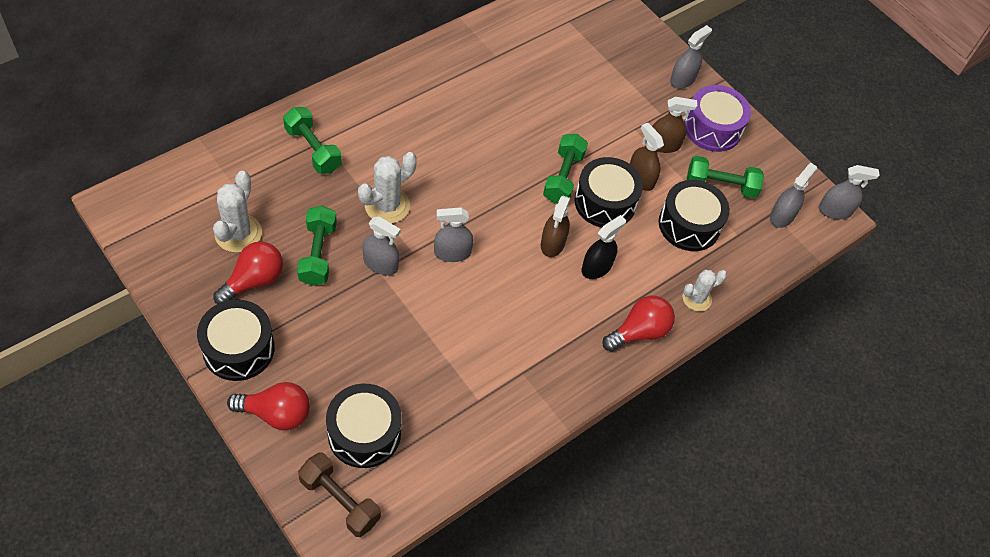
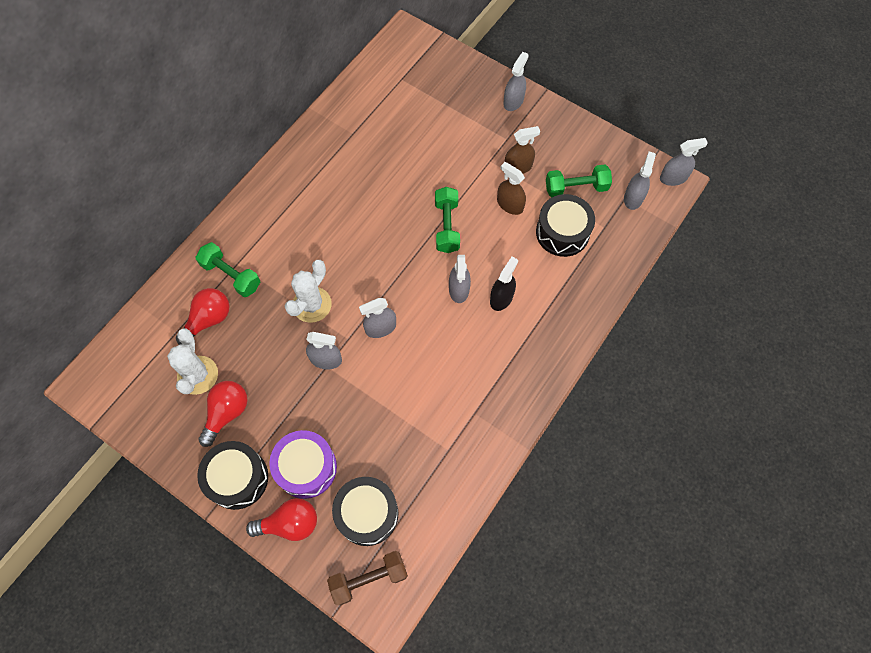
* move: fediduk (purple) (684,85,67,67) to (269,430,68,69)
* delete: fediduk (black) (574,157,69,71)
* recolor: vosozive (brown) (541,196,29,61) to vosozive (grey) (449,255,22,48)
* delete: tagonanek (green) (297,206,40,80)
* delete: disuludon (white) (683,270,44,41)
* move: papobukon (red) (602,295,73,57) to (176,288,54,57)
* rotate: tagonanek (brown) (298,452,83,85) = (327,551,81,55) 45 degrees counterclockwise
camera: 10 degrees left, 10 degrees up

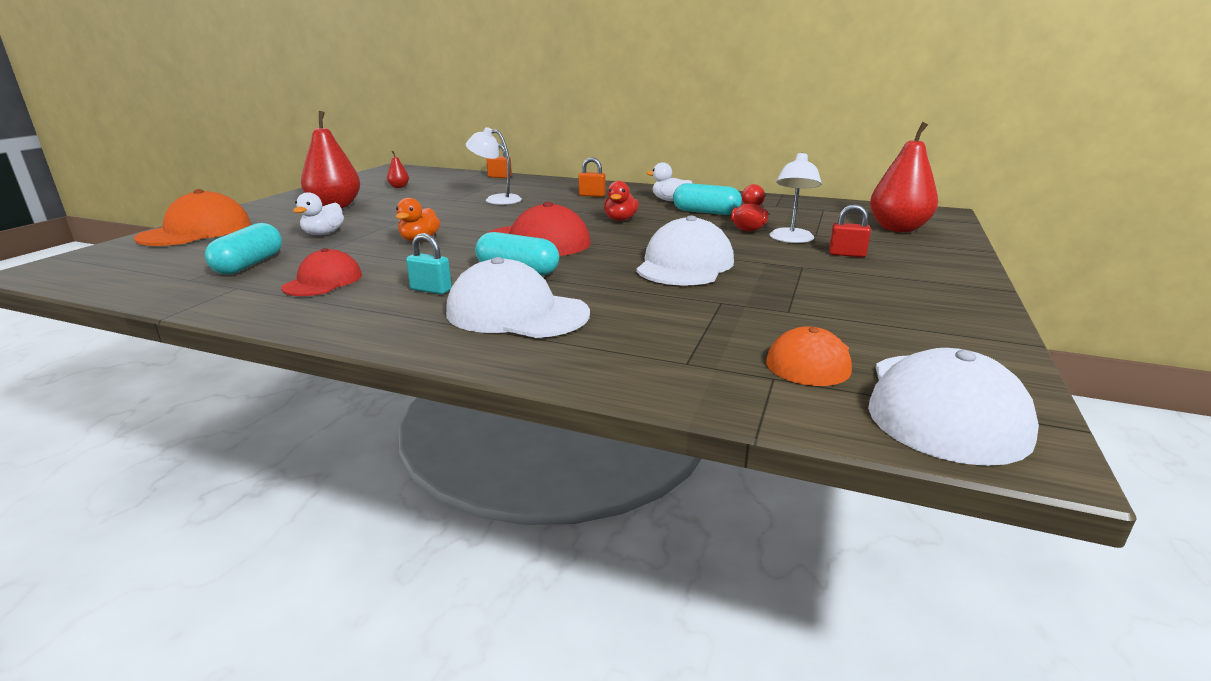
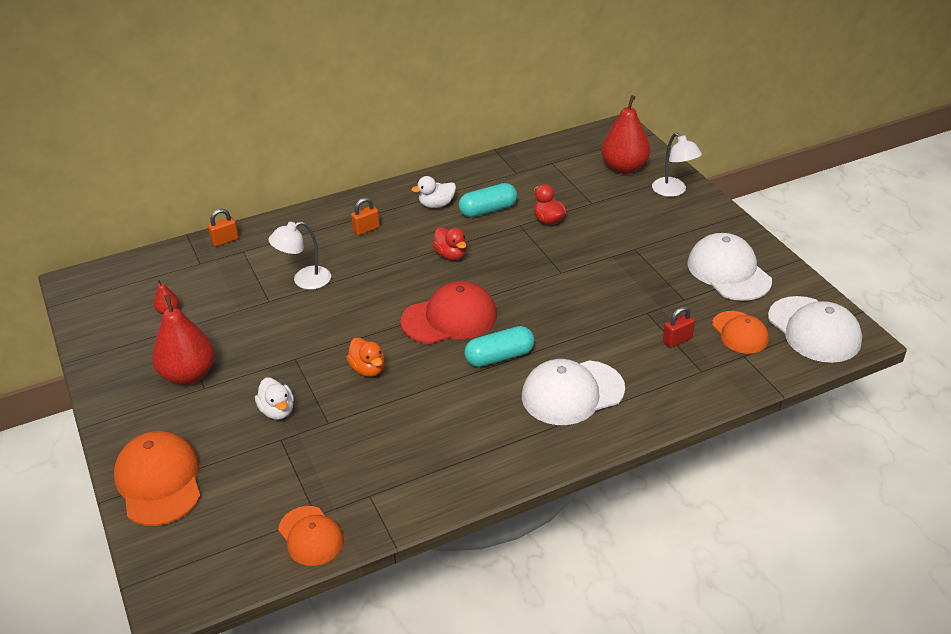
* move: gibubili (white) (770,153,52,90) to (652,133,50,64)
* move: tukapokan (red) (829,204,42,53) to (663,306,32,42)
* move: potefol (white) (636,215,98,70) to (687,233,85,68)
* delete: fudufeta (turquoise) (205,223,77,52)
* delete: tukapokan (turquoise) (406,233,46,61)
* delete: potefol (red) (281,248,81,48)
* insert: potefol (orange) (278,506,66,60)
camera: 45 degrees left, 15 degrees up

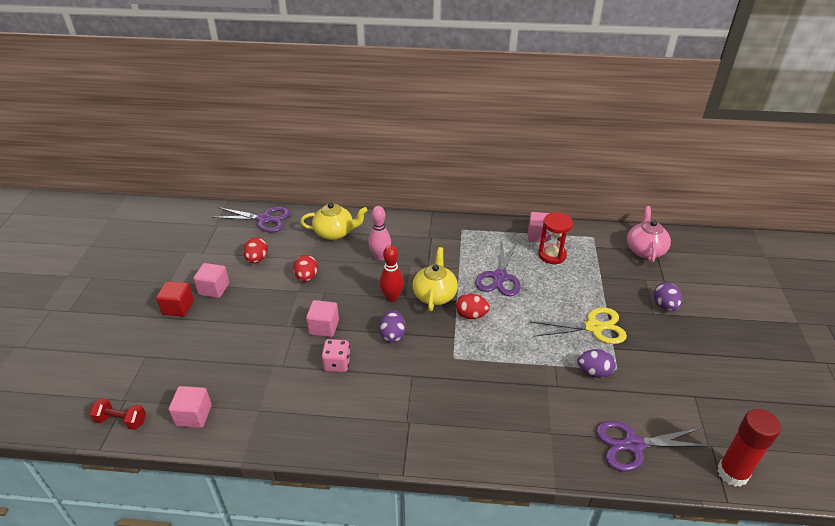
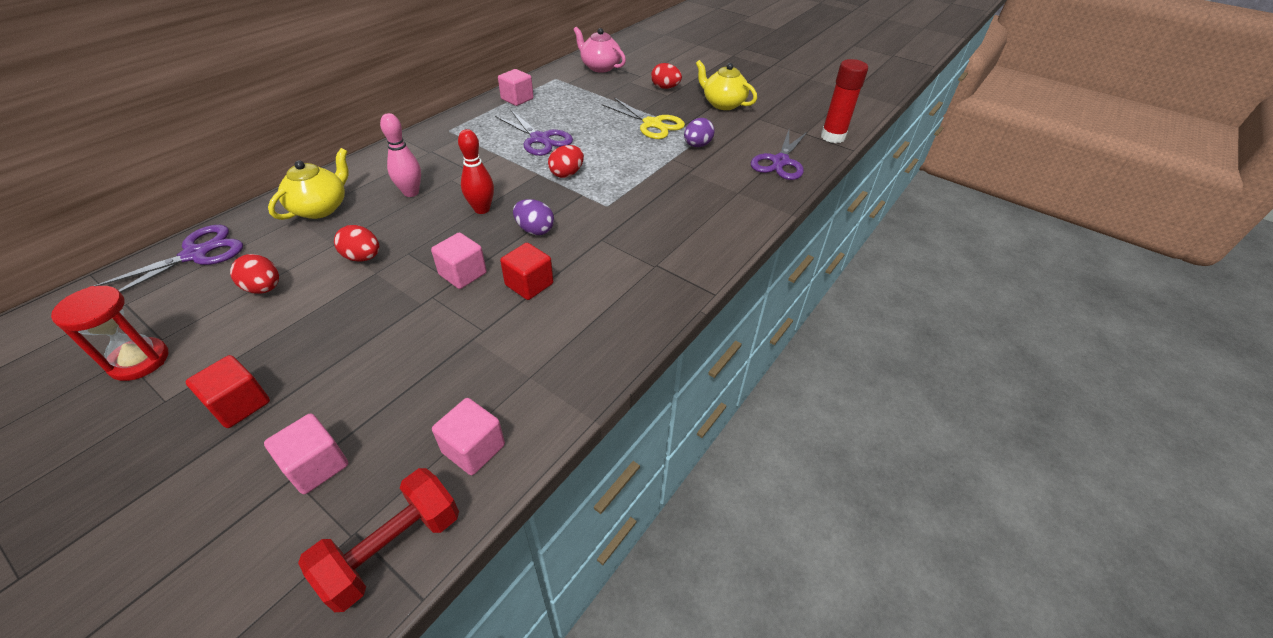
* move: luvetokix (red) (538,212,35,52) to (51,286,117,95)
* move: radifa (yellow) (412,247,46,64) to (696,60,61,50)
* move: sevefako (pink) (193,263,36,35) to (264,413,84,81)
* recolor: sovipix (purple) (654,282,28,29) to sovipix (red) (651,63,31,26)
* rotate: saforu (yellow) (530,308,97,36) = (602,98,83,41) 105 degrees clockwise
* replace: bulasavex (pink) (321,339,30,33) to sevefako (red) (500,243,53,57)
* resize: tagonanek (red) (89,398,57,32) = (298,468,161,144) x1.52
camera: 60 degrees left, 5 degrees up

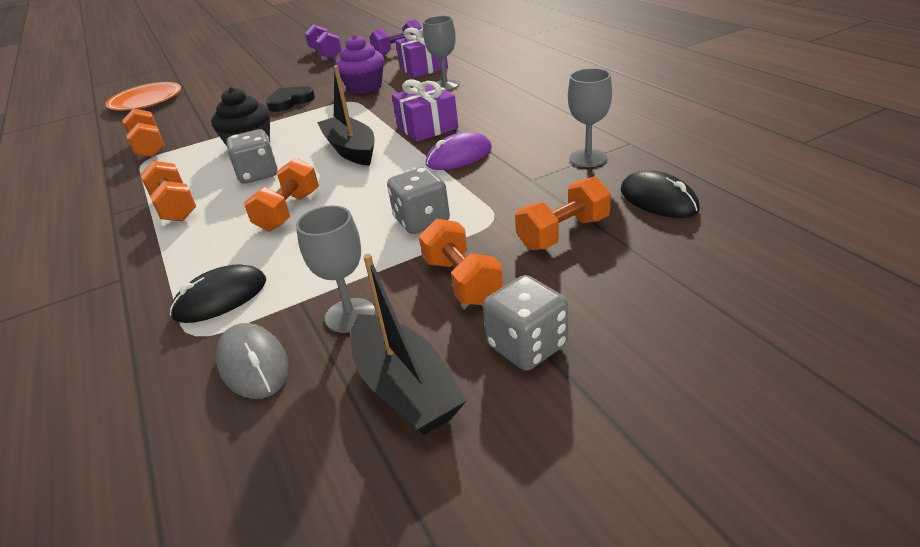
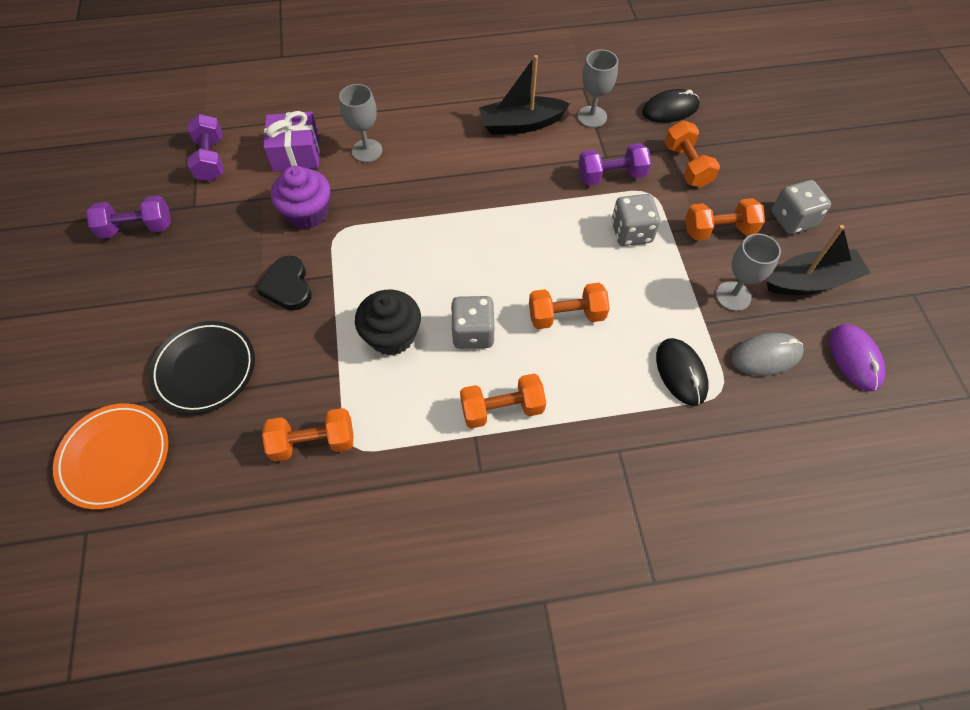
* move: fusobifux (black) (317,65,58,101) to (479,55,91,80)
* delete: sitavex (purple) (392,79,67,63)
* move: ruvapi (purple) (426,132,66,38) to (830,324,55,67)
* rotate: tagonanek (orange) (244,158,75,74) = (529,283,81,46) 45 degrees counterclockwise
* insert: tagonanek (purple) (578,143,73,42)
* insert: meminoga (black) (149,321,106,93)
camera: 75 degrees left, 25 degrees up

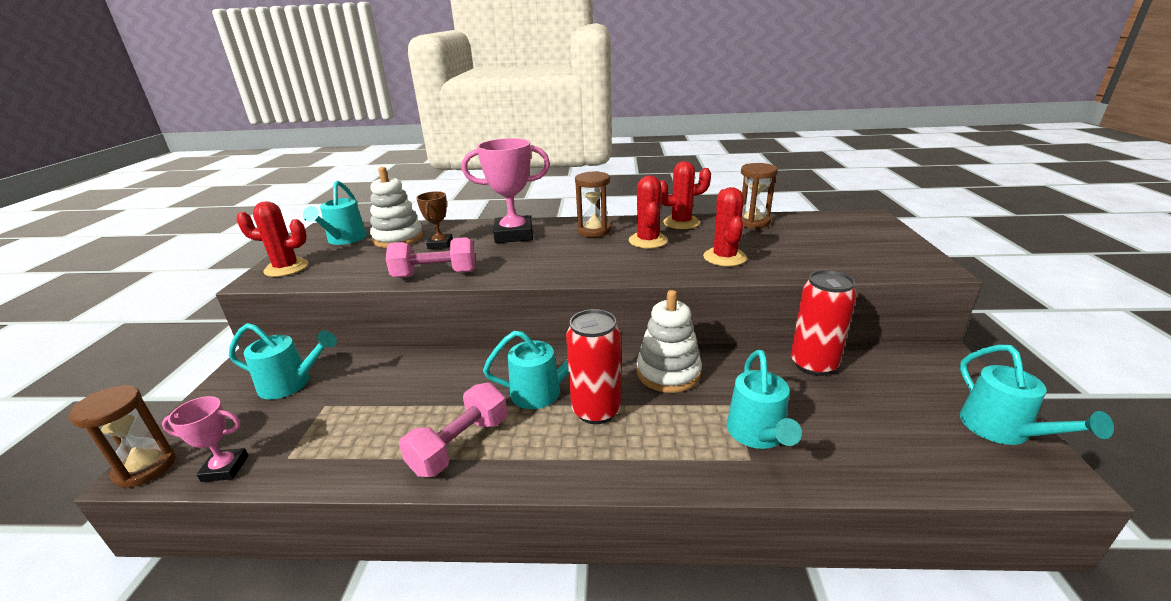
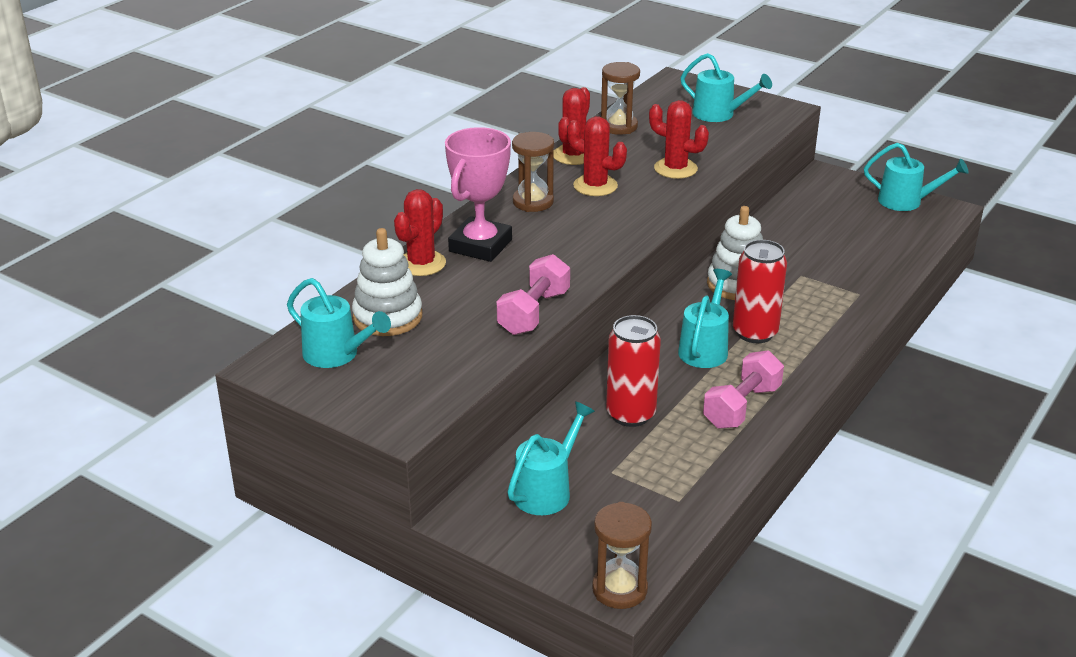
* delete: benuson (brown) (416,191,37,58)
* move: disuludon (red) (236,201,72,76) to (394,189,52,87)
* move: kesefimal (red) (791,270,66,106) to (606,315,55,112)
* move: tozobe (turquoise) (727,350,75,99) to (680,53,92,69)
* rotate: tagonanek (pink) (399,383,108,94) = (703,351,81,78) 60 degrees clockwise
* delete: benuson (pink) (162,396,87,86)
camera: 60 degrees left, 5 degrees up

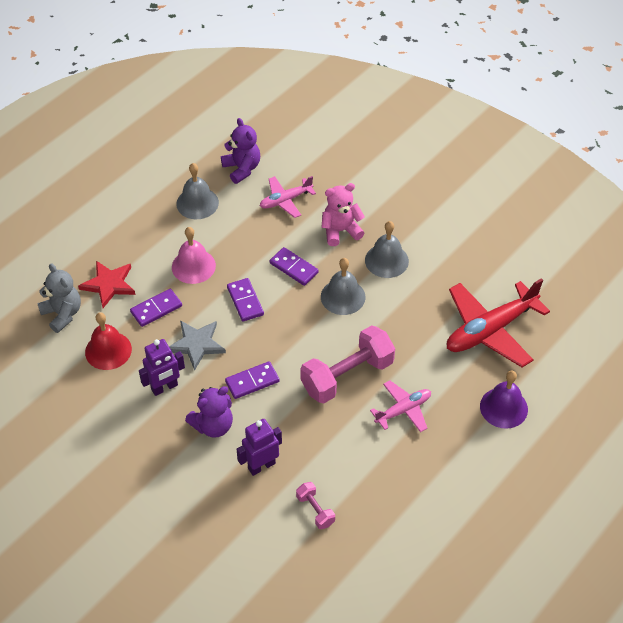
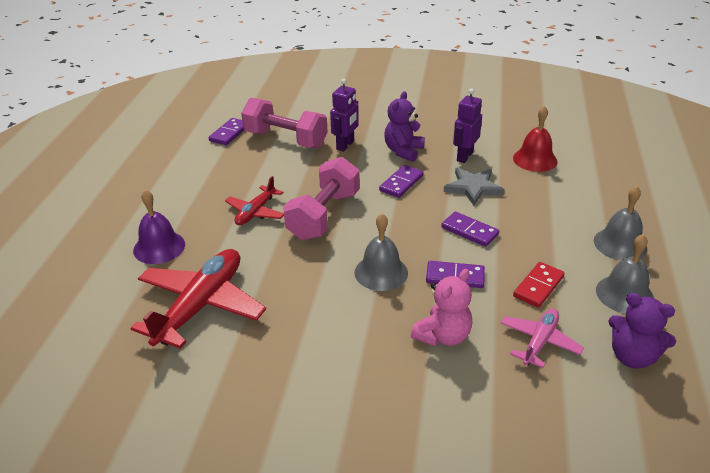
* move: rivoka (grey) (365,221,44,57) to (594,186,53,74)
* delete: rivoka (pink) (172,227,44,57)
* delete: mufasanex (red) (78,261,57,47)
* delete: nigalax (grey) (37,263,44,70)
* move: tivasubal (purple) (130,289,52,38) to (208,118,36,27)
* recolor: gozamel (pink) (370,380,61,52) to gozamel (red) (225,176,59,49)
* resize: tagonanek (pink) (296,482,39,47) = (241,98,87,50) x2.13
* insert: tivasubal (red) (513,262,52,46)
camera: 150 degrees right, 15 degrees down

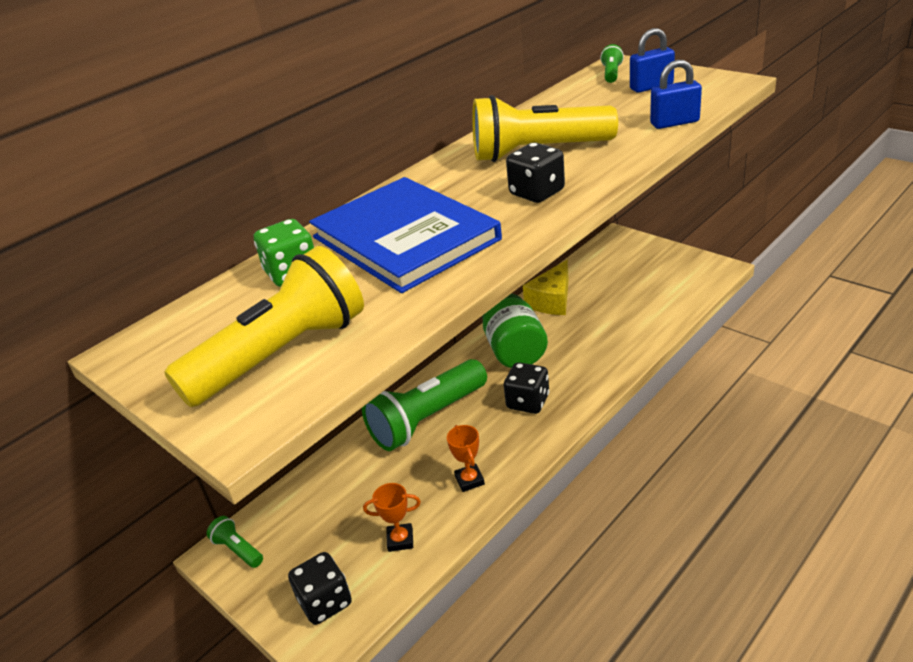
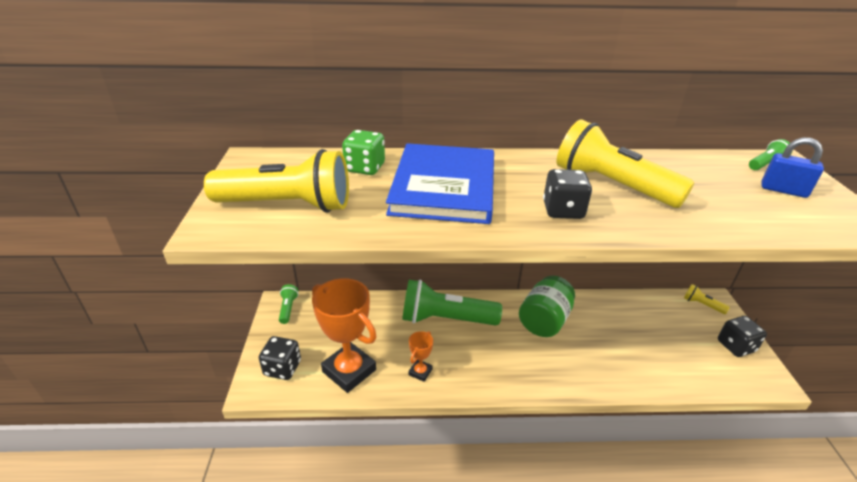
* delete: tukapokan (blue) (650,60,52,69)
* delete: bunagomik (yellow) (523,260,46,55)
* move: bulasavex (black) (504,362,45,52) to (718,316,49,41)
* resize: benuson (orange) (363,483,58,69) = (312,278,65,115) x2.16
* insert: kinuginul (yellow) (684,284,46,30)
camera: 40 degrees right, 0 degrees up

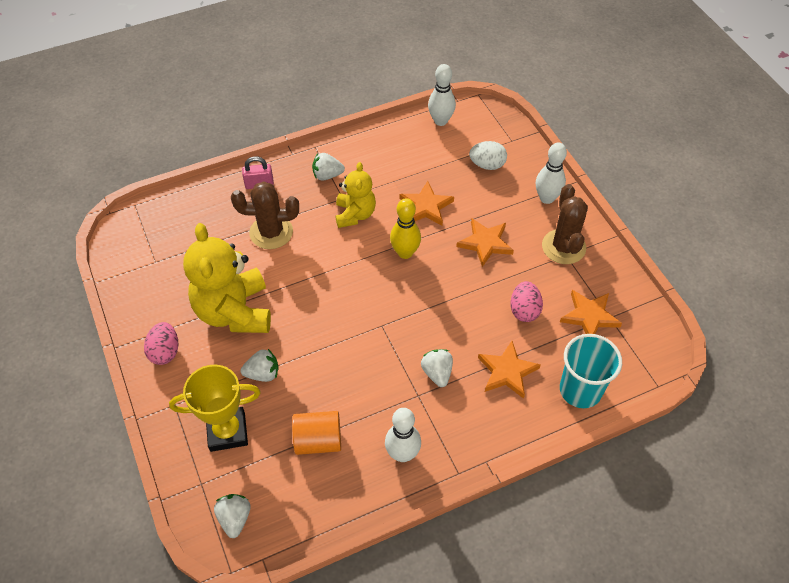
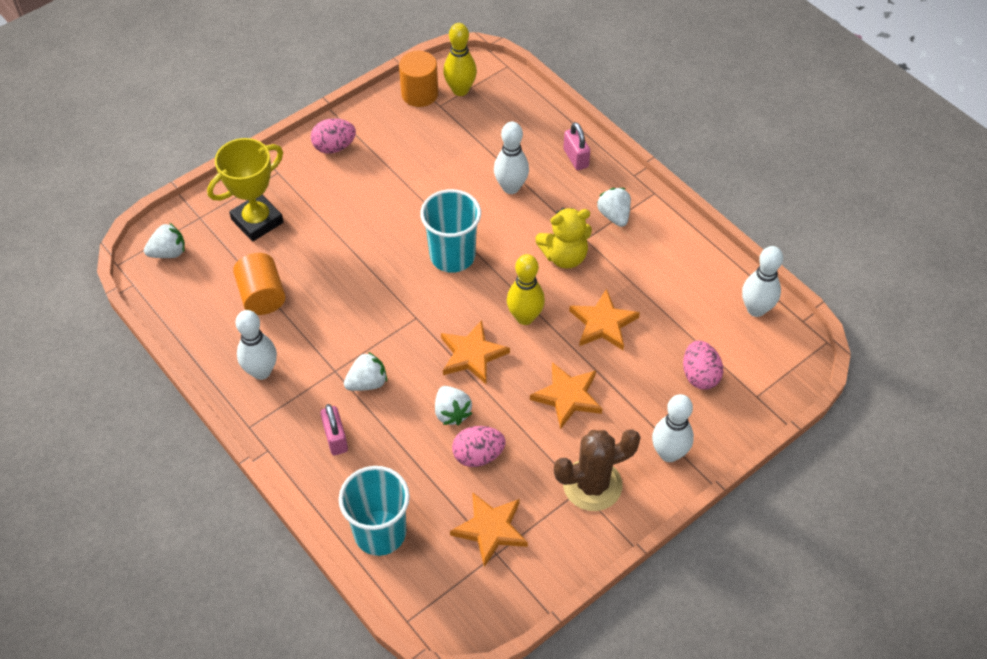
* recolor: sovipix (white) (469,141,38,29) to sovipix (pink) (683,341,40,49)
* replace: disuludon (brown) (231,181,68,68) to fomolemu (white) (494,122,35,72)
* delete: nigalax (yellow) (183,223,88,110)
* move: mufasanex (orange) (478,341,63,58) to (441,320,69,64)
* move: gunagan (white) (240,349,38,33) to (435,386,38,39)
* rotate: benuson (yellow) (169,365,92,87) = (207,138,77,104) 75 degrees clockwise
* insert: fomolemu (yellow) (443,23,34,73)
* insert: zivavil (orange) (399,51,39,56)
* insert: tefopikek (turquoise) (420,189,61,84)
* insert: tukapokan (pink) (320,404,28,51)
camera: 75 degrees right, 0 degrees up

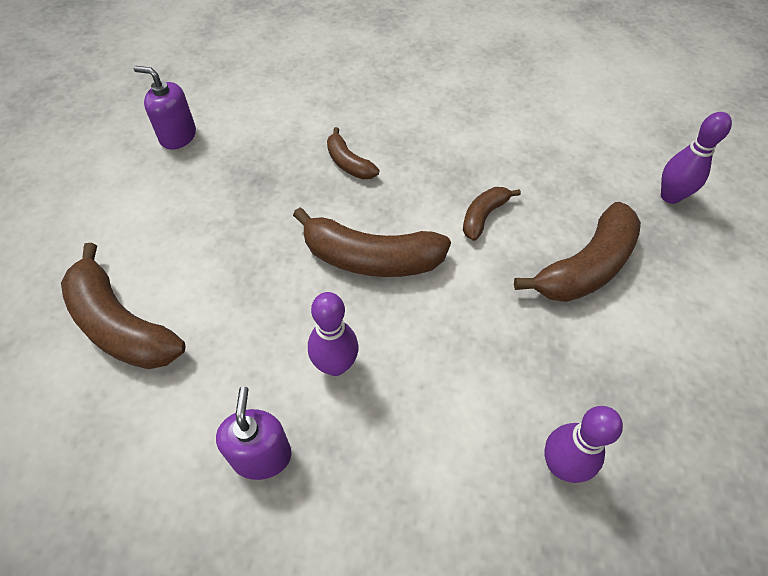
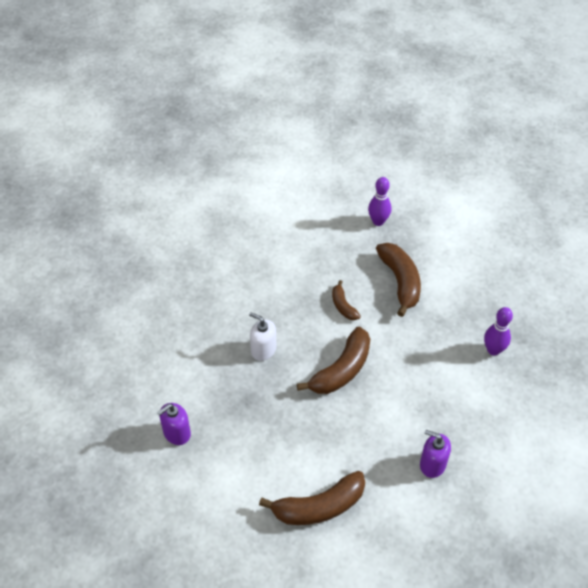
* replace: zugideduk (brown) (327,127,52,52) to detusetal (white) (249,312,28,49)
* delete: fomolemu (purple) (308,292,50,84)
camera: 60 degrees left, 5 degrees down

